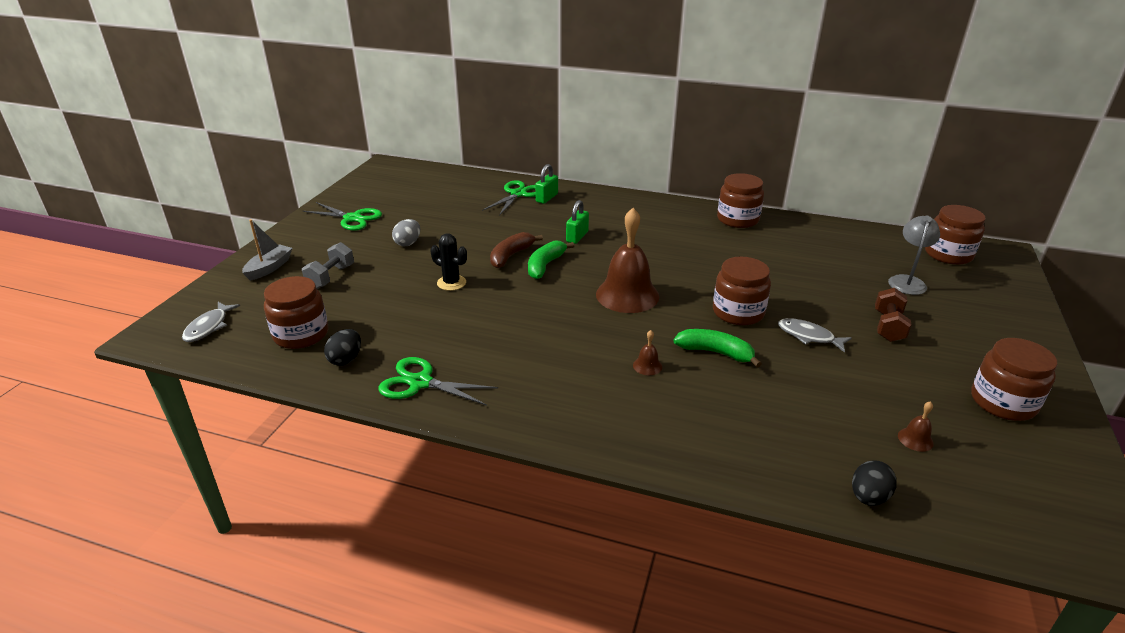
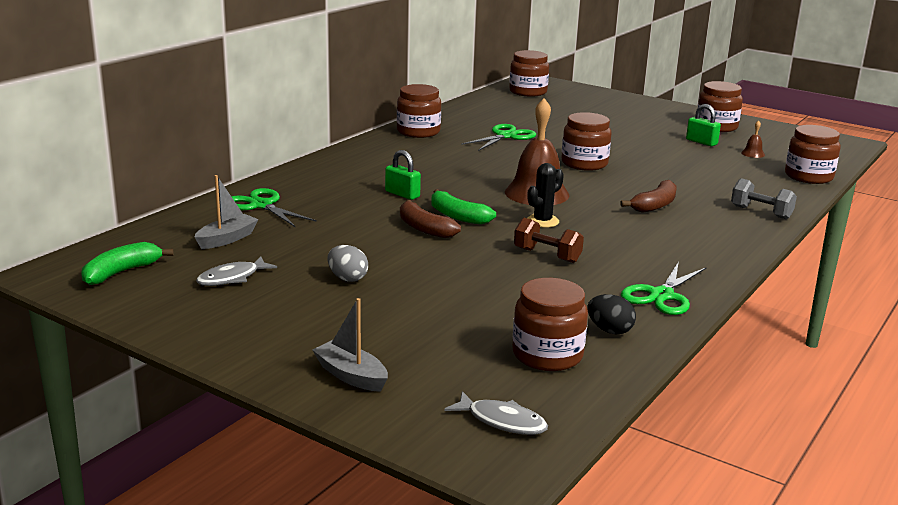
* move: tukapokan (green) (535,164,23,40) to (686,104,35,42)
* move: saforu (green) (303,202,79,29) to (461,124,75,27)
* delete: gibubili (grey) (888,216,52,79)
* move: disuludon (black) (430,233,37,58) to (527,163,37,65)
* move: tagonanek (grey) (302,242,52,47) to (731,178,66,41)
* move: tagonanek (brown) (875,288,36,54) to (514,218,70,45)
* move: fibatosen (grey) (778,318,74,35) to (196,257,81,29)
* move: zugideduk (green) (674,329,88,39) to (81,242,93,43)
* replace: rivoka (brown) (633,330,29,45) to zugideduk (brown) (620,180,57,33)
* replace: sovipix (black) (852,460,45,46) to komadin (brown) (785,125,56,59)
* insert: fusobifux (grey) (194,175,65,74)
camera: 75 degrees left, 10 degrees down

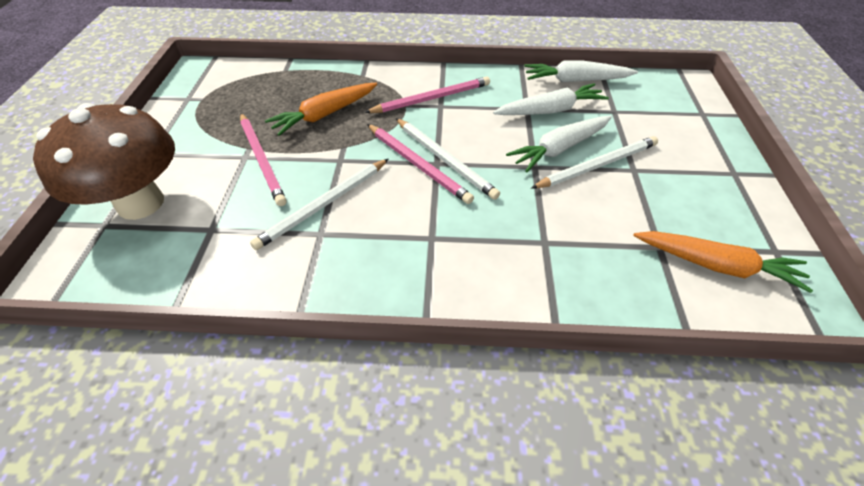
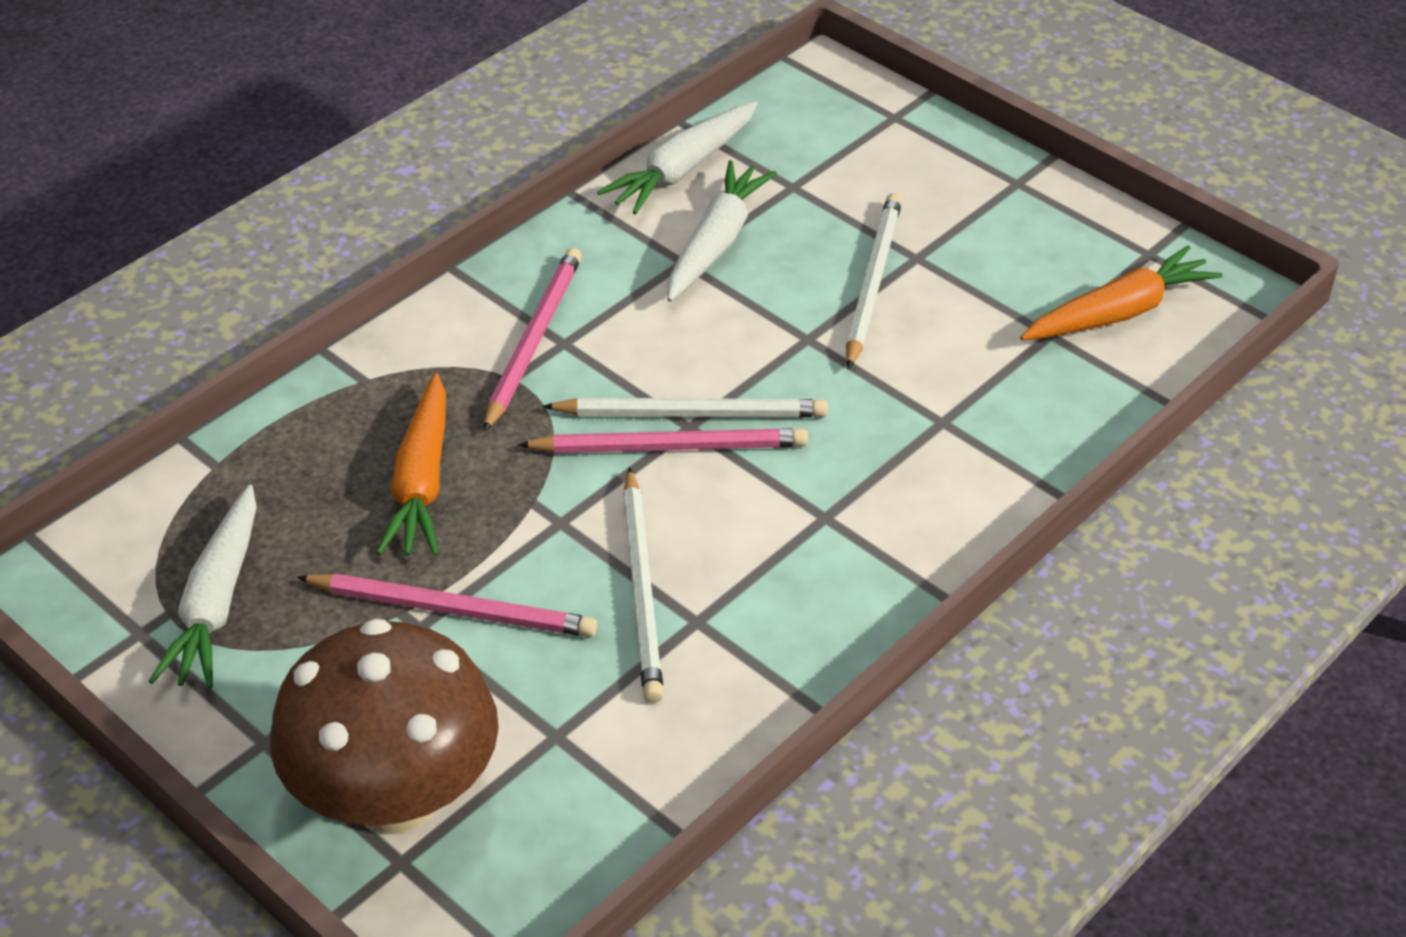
* move: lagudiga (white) (506,116,106,56) to (148,485,109,204)
camera: 50 degrees left, 5 degrees down

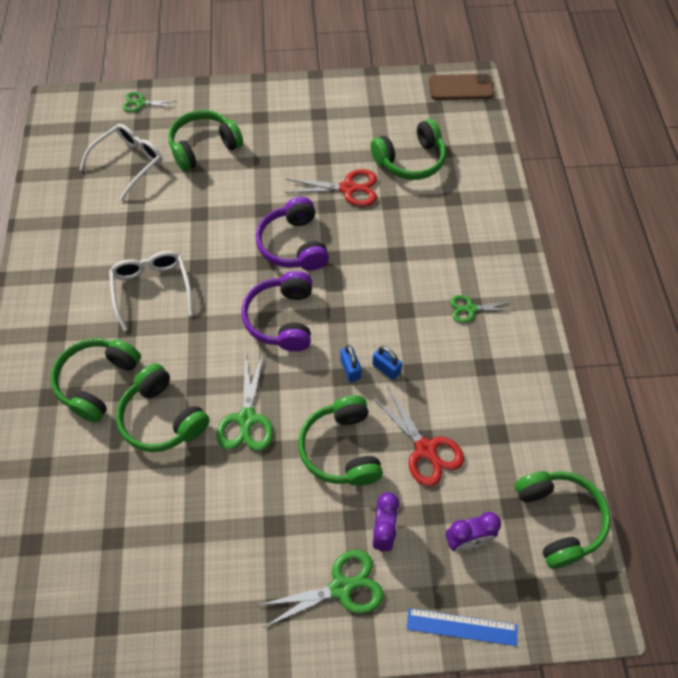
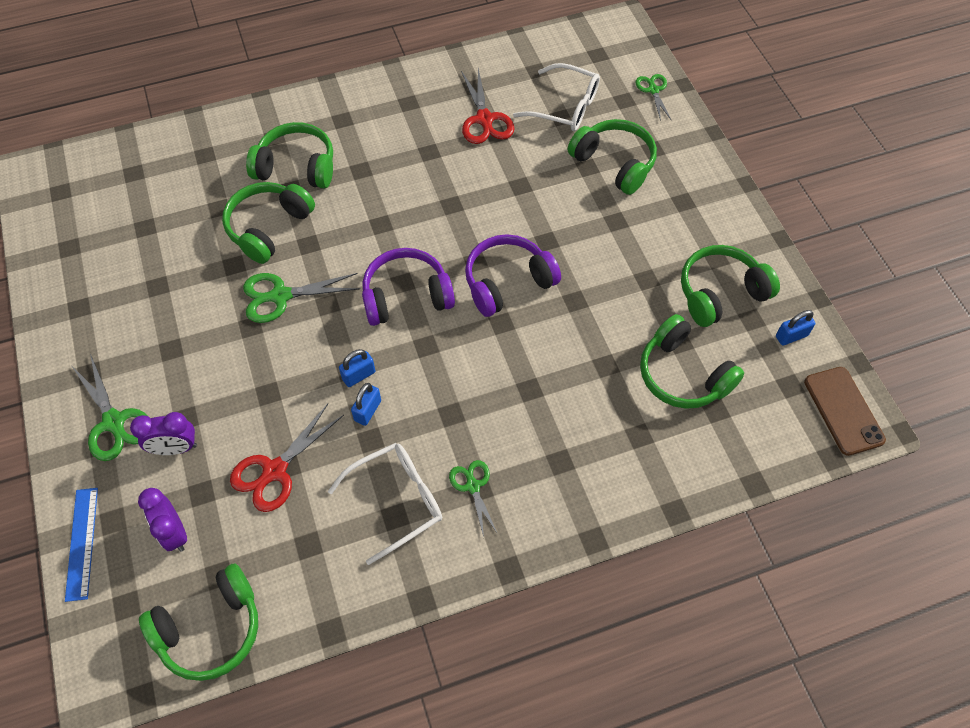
* move: saforu (red) (285,169,92,38) to (461,68,53,76)
* move: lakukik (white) (109,251,84,80) to (328,443,114,122)
* move: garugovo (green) (298,395,85,91) to (681,245,99,82)
* insert: tukapokan (blue) (776,310,39,36)
camera: 75 degrees right, 0 degrees up

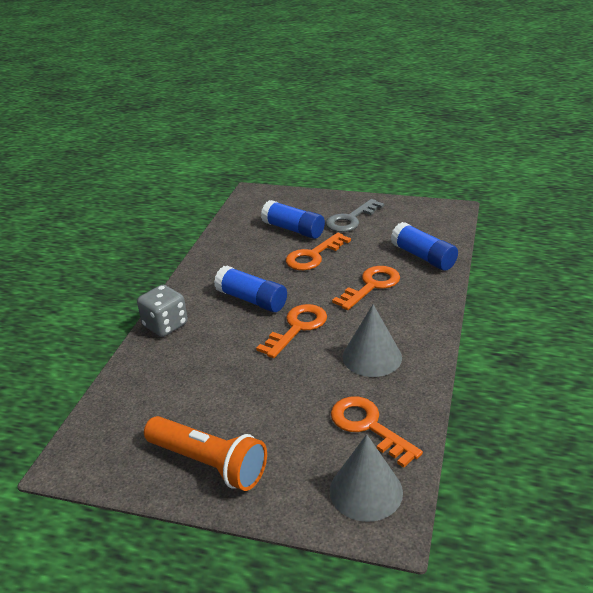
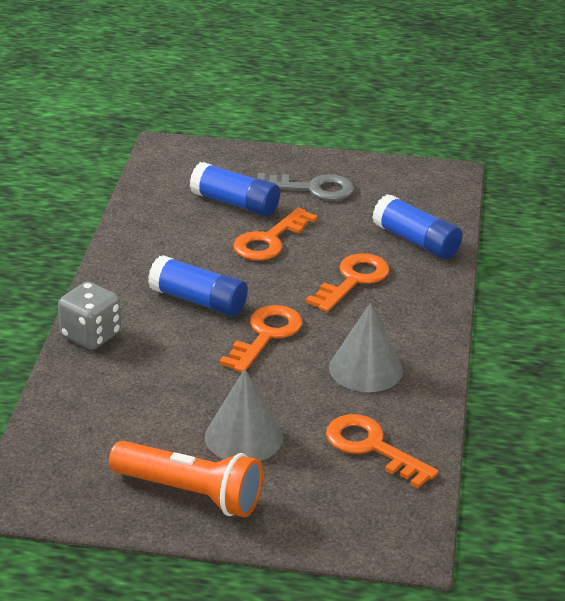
* rotate: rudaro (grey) (326,199,58,33) = (257,173,97,28) 120 degrees counterclockwise
* move: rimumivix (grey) (330,434,73,88) to (205,369,78,92)
camera: 10 degrees left, 0 degrees up

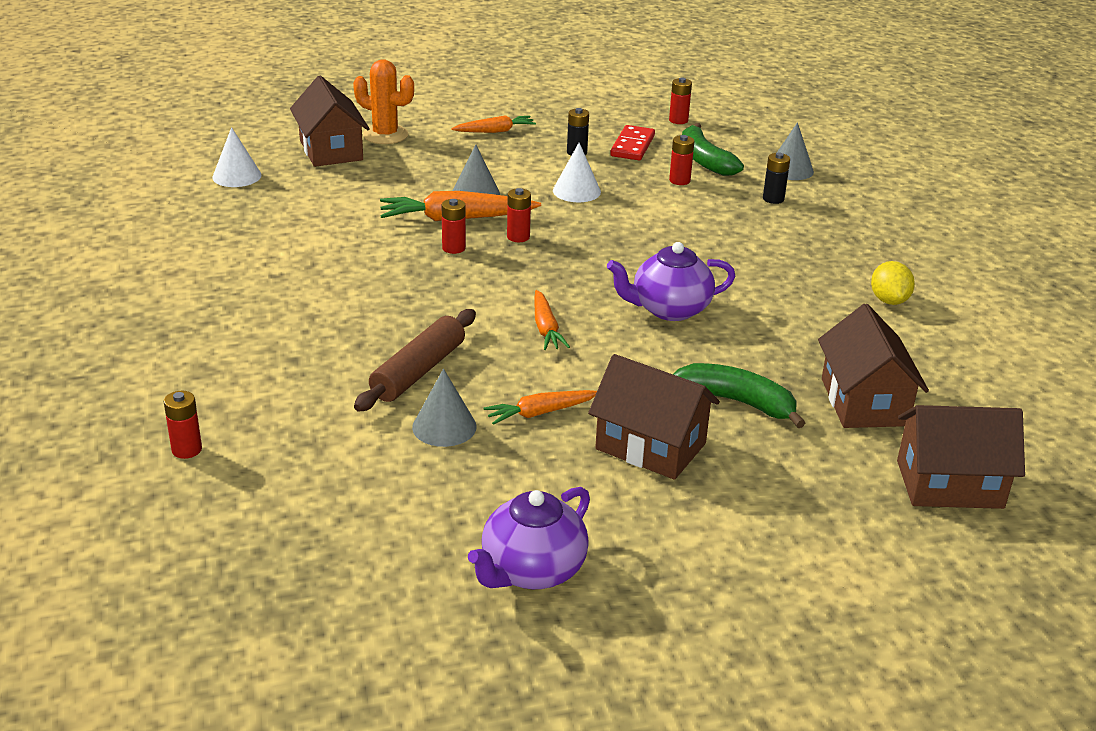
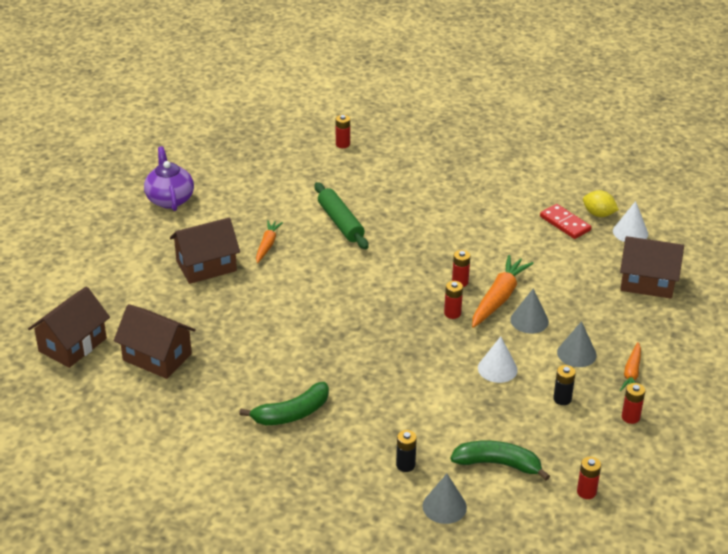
* delete: disuludon (orange) (353,59,61,85)
* move: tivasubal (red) (610,125,45,35) to (540,204,51,35)
* move: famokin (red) (669,135,25,50) to (622,383,23,41)
* delete: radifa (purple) (607,242,128,79)
* move: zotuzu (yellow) (871,261,44,44) to (583,190,36,27)
* delete: lagudiga (orange) (535,290,35,60)
* recolor: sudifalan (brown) (354,309,122,103) to sudifalan (green) (315,182,53,68)
* move: zugideduk (green) (673,363,132,65) to (239,382,90,43)
* move: rimumivix (grey) (412,369,65,78) to (557,321,40,46)
camera: 125 degrees right, 5 degrees up

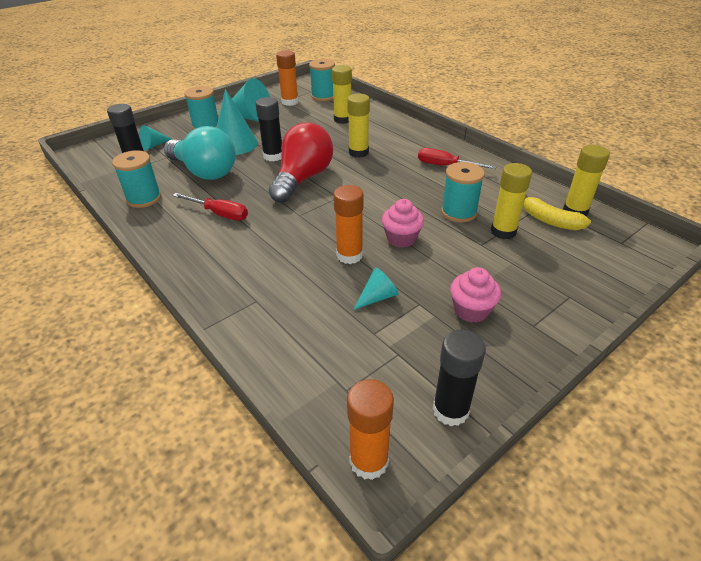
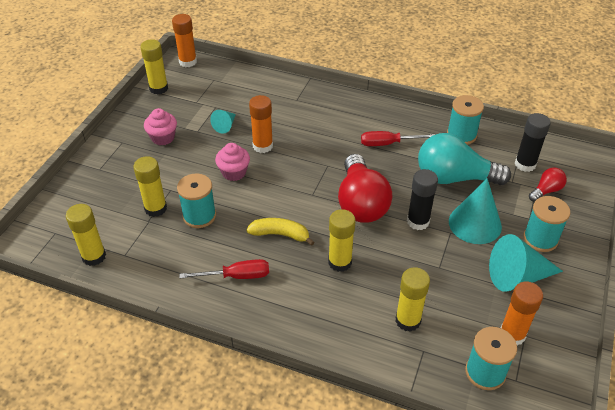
* replace: rimumivix (turquoise) (139,125,33,25) to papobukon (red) (529,168,38,34)
* move: zugideduk (yellow) (523,195,68,35) to (246,218,69,28)
* recolor: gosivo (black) (433,329,53,97) to gosivo (yellow) (140,39,28,56)
camera: 150 degrees right, 5 degrees up

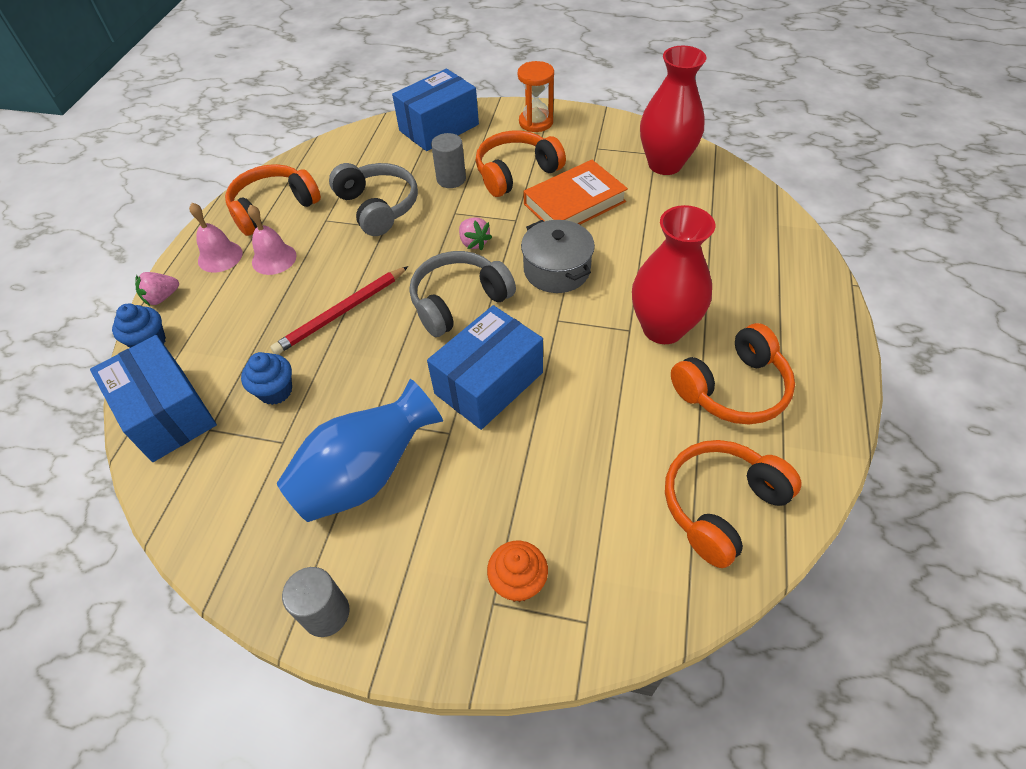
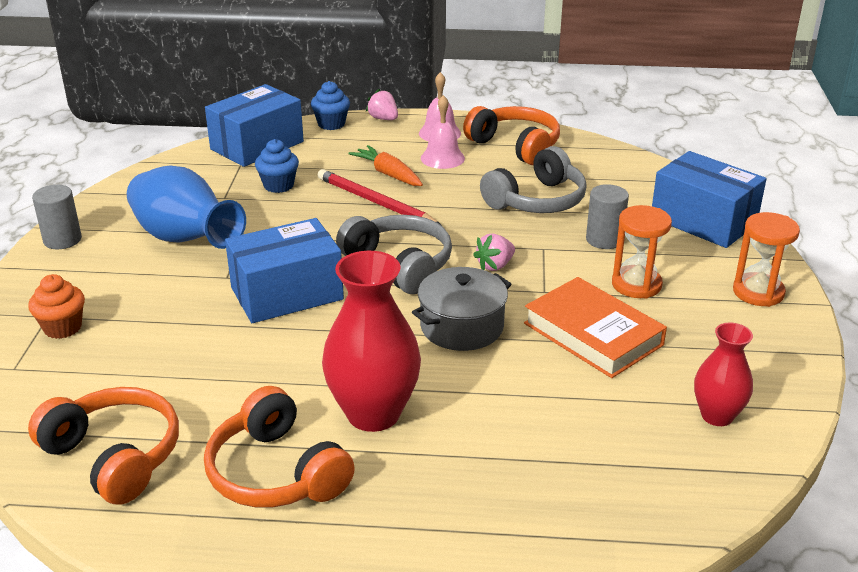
* resize: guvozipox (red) (640,46,66,129) = (694,323,59,103) x0.59
* replace: garugovo (orange) (476,130,90,67) to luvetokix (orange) (612,205,60,93)
* rotate: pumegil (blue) (427,305,116,125) = (225,218,119,105) 60 degrees counterclockwise
* insert: lagudiga (orange) (348,145,75,41)
camera: 80 degrees right, 20 degrees down

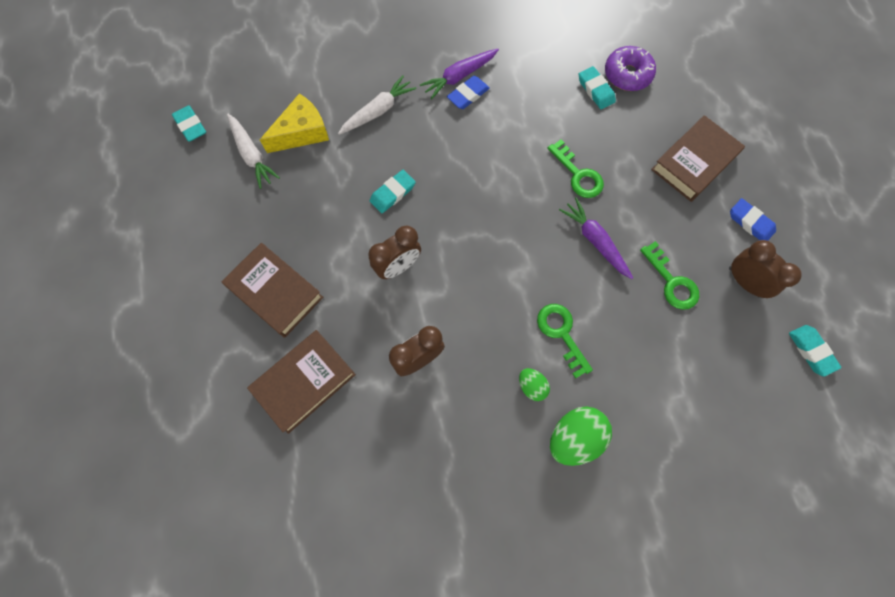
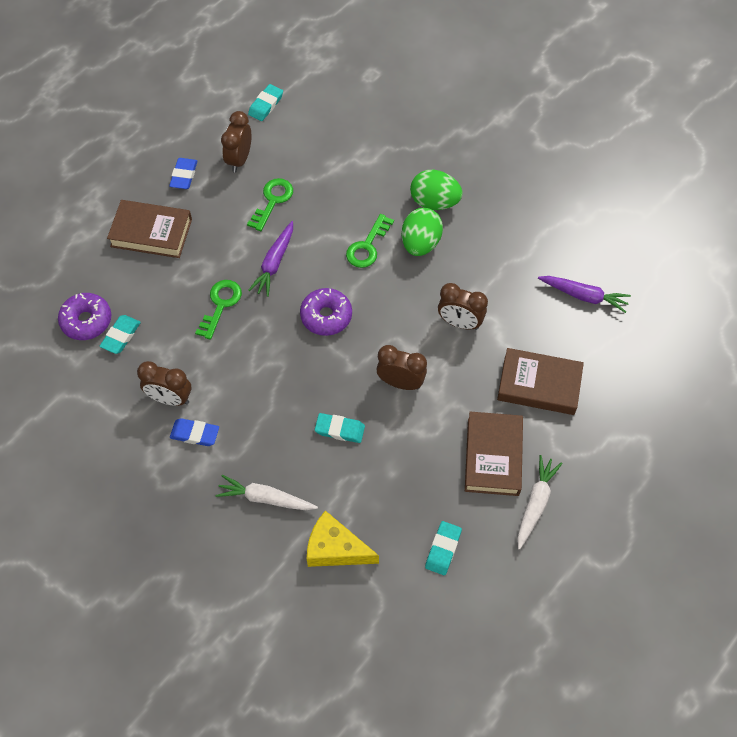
* move: lagudiga (purple) (420,49,79,51) to (538,276,93,37)
* move: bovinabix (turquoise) (172,105,34,37) to (425,521,37,54)
* move: lagudiga (white) (227,114,53,75) to (517,455,46,95)
* resize: sovipix (green) (519,368,31,33) = (402,208,41,48) x1.82
* insert: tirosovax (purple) (300,288,52,48)
* insert: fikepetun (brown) (137,361,54,45)
camera: 125 degrees left, 10 degrees down

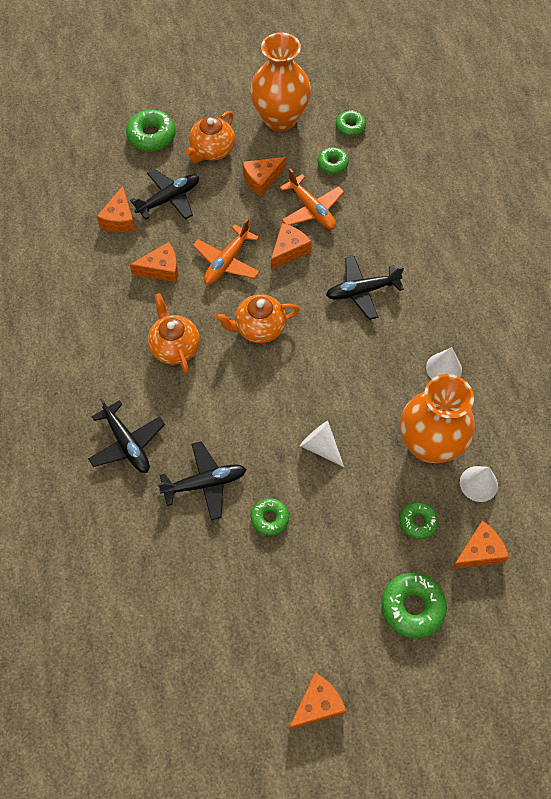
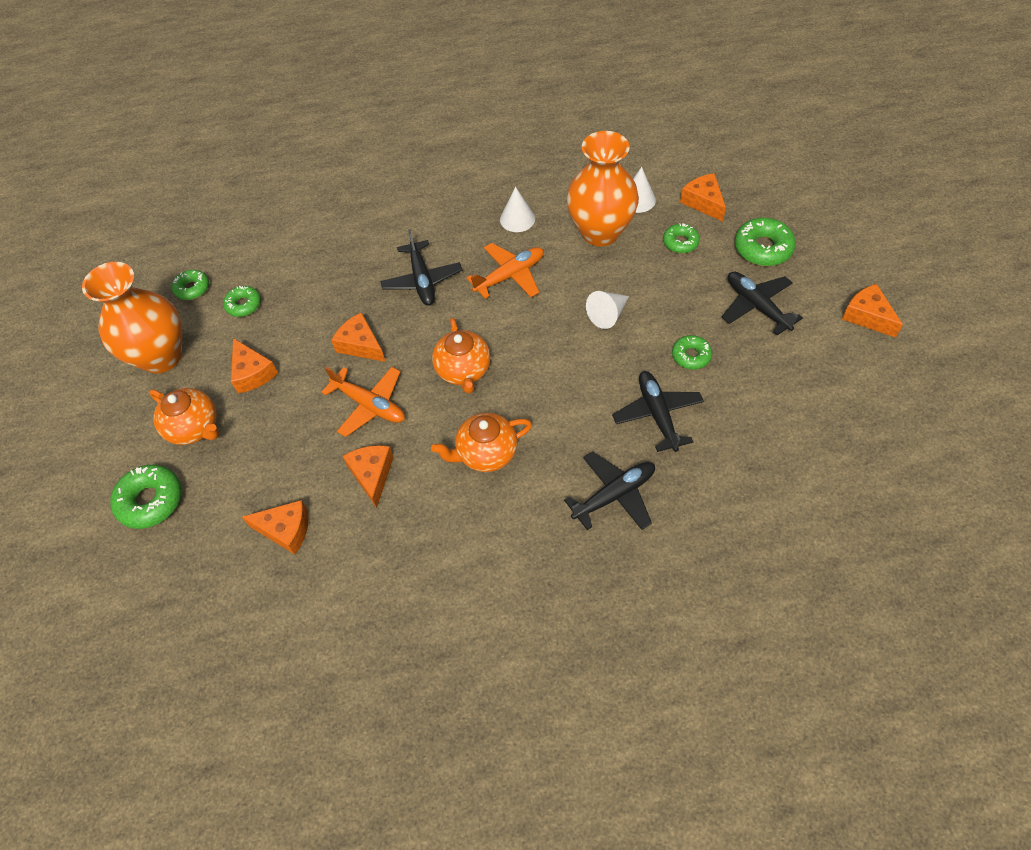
* move: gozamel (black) (130,169,69,51) to (722,272,81,63)
* move: gozamel (orange) (280,169,64,61) to (466,243,78,56)
camera: 85 degrees left, 5 degrees down

